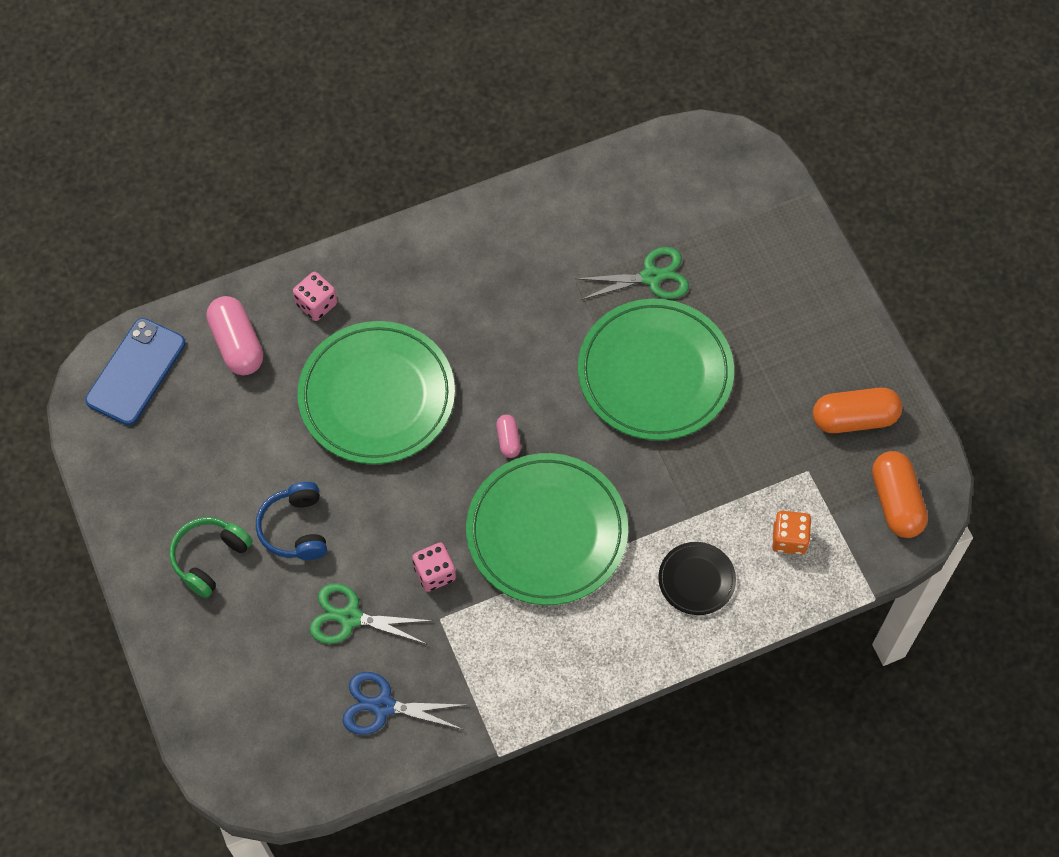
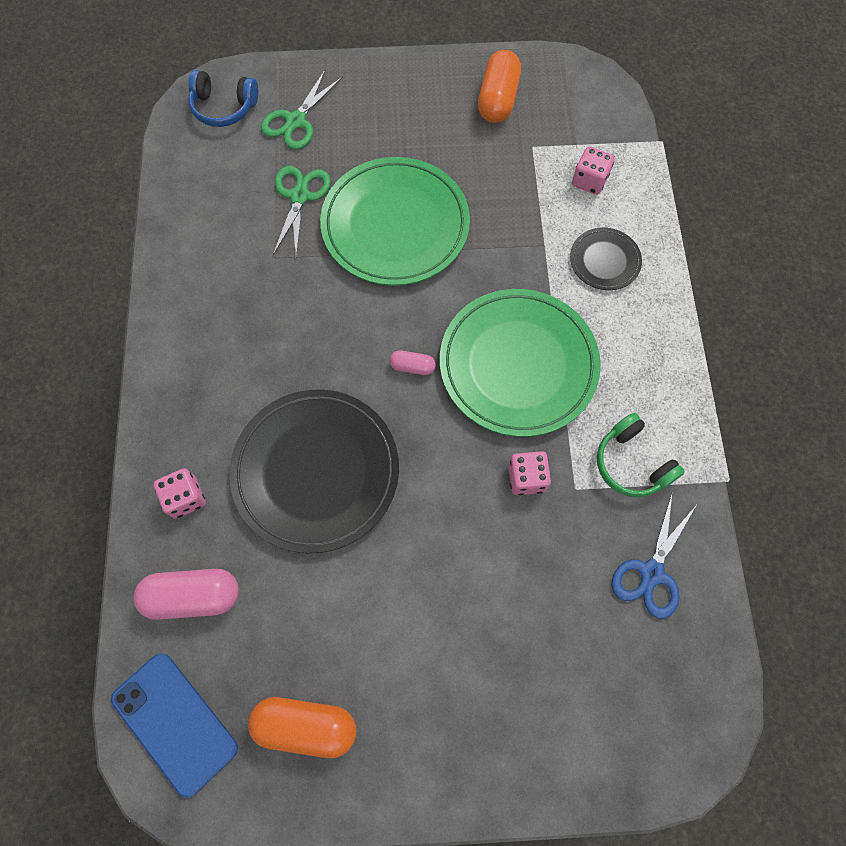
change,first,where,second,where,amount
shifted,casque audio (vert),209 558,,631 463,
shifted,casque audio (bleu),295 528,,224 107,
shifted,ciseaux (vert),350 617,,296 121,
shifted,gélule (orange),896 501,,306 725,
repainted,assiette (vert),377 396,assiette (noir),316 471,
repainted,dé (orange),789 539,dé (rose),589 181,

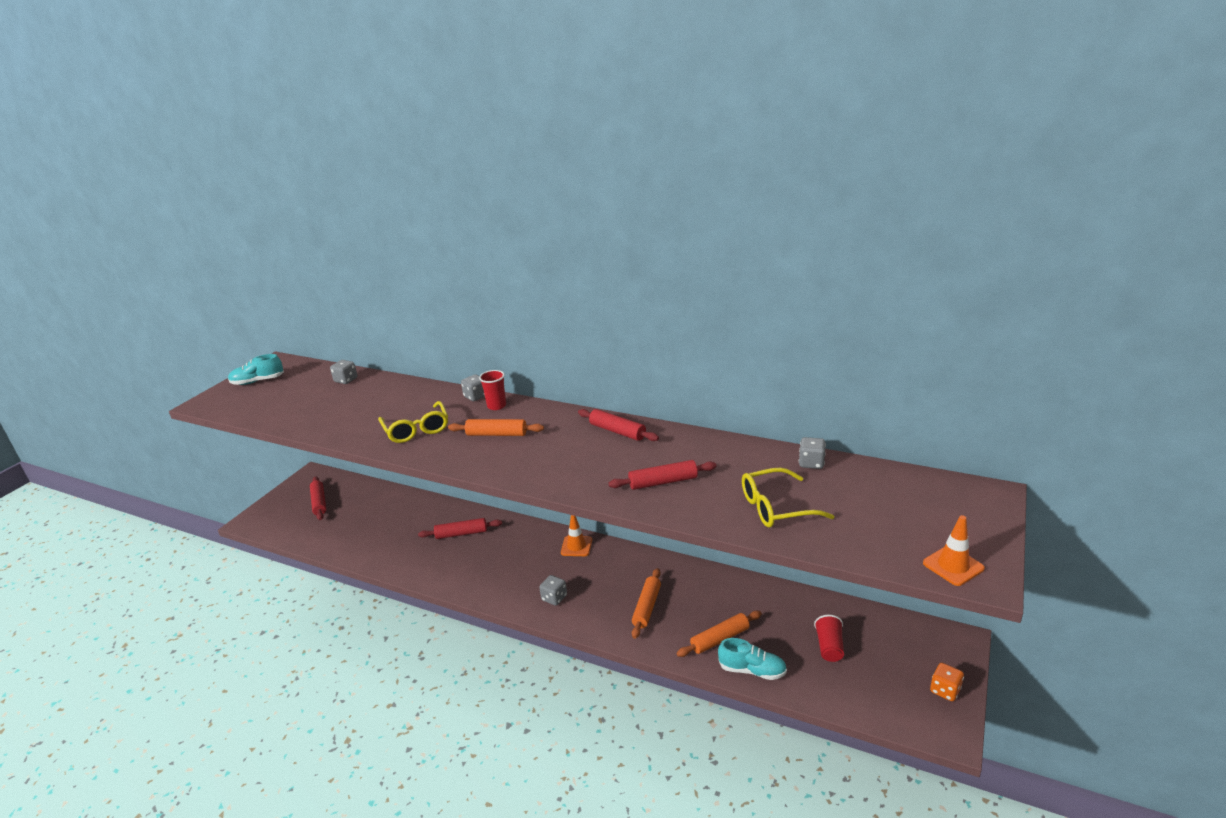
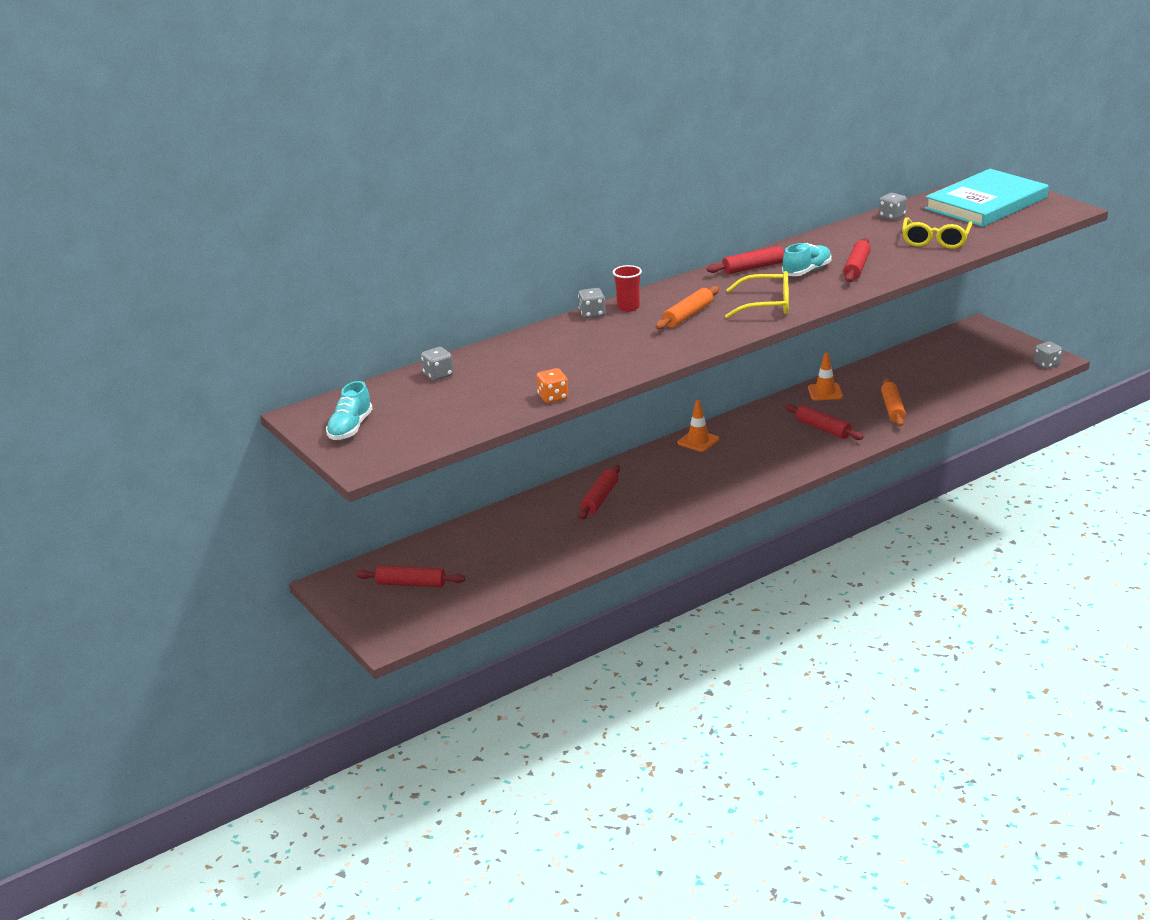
change,first,where,second,where,amount
gone,gobelet (rouge),829 647,,,
new,,,livre (turquoise),986 203,
shifted,lunettes (jaune),416 429,,766 305,
shifted,dé (gris),554 598,,1047 364,
shifted,chaussure (turquoise),752 670,,807 271,
shifted,cône de chantier (orange),953 566,,825 392,
shifted,dé (orange),945 690,,553 397,
repainted,rouleau à pâtisserie (orange),647 607,rouleau à pâtisserie (rouge),823 429,

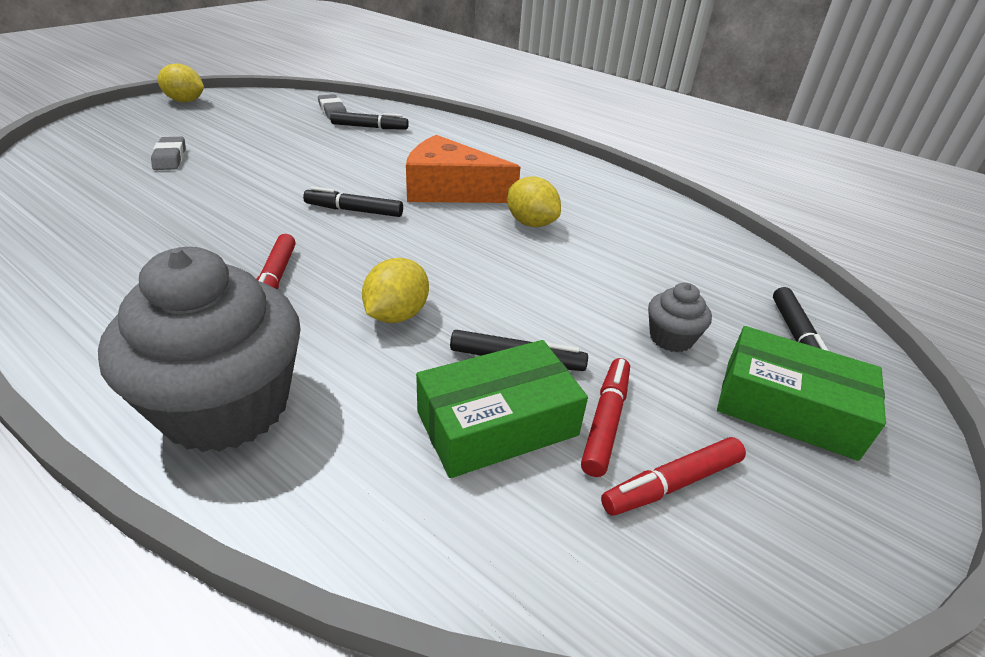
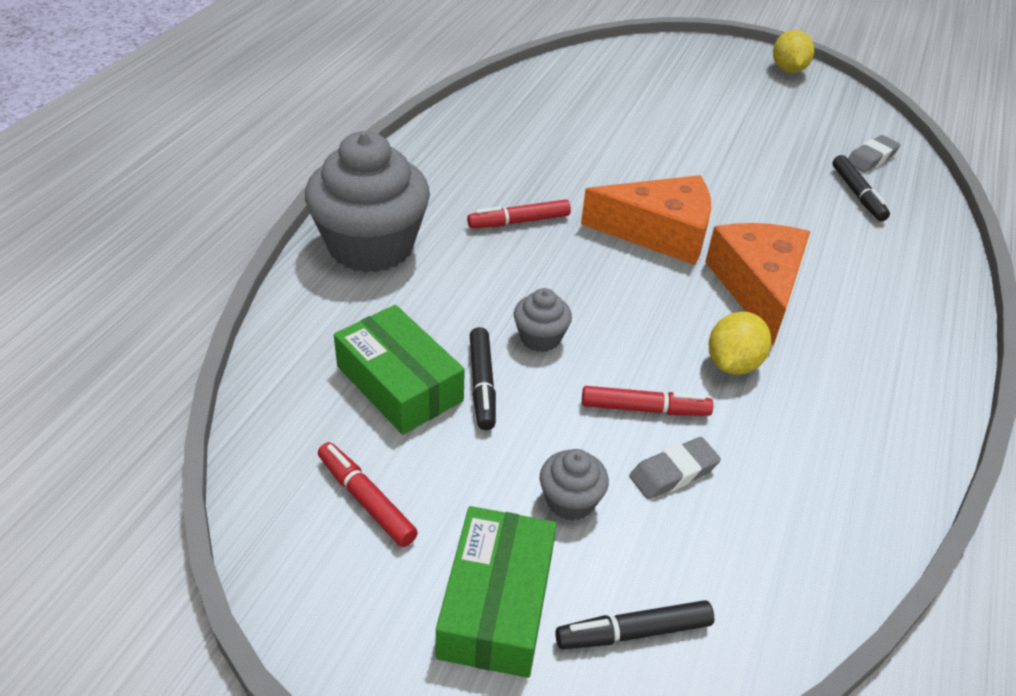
change,first,where,second,where,amount
gone,citron (jaune),397 315,,,
new,,,muffin (gris),540 338,
shifted,gomme (gris),170 158,,673 473,
shifted,feutre (rouge),605 421,,644 409,
swapped,feutre (noir),354 210,fromage (orange),659 233,

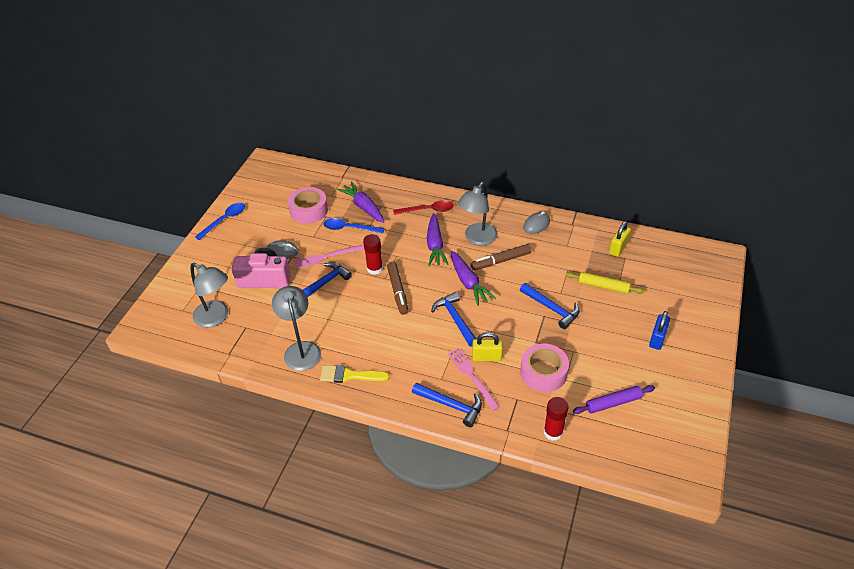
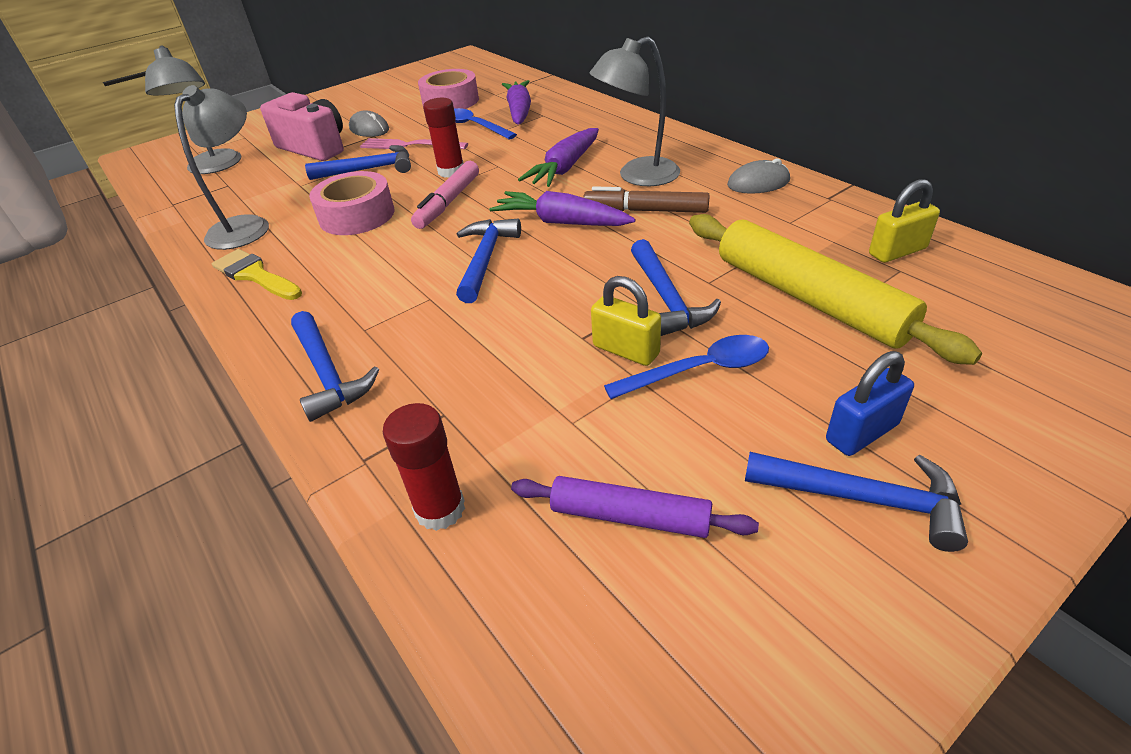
change,first,where,second,where,amount
gone,cuillère (rouge),428 210,,,
gone,fourchette (rose),472 376,,,
new,,,marteau (bleu),864 499,
shifted,cuillère (bleu),224 220,,699 370,
shifted,cadenas (jaune),487 357,,626 350,
shifted,ruban adhésif (rose),543 373,,357 215,
repainted,feutre (marron),398 291,feutre (rose),448 202,
rotated,carotte (violet),468 283,,561 222,105 degrees clockwise
scaled,rouleau à pâtisserie (jaune),603 286,,809 298,x1.80

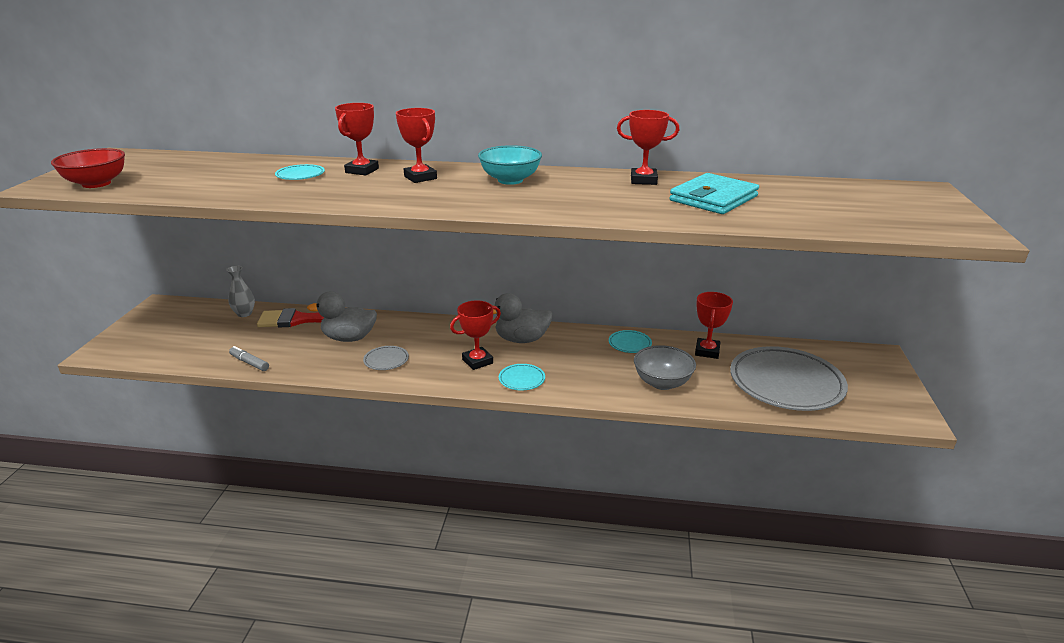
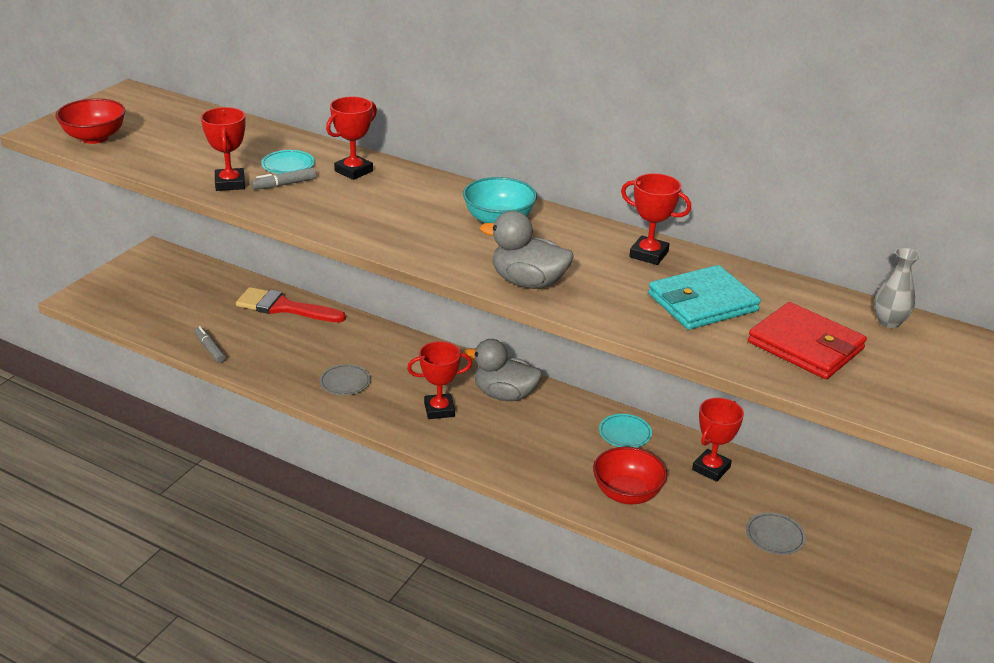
change,first,where,second,where,amount
gone,assiette (turquoise),521 379,,,
new,,,feutre (gris),284 184,
new,,,portefeuille (rouge),805 345,
shifted,vase (gris),244 314,,889 322,
shifted,canard (gris),349 338,,528 282,
shifted,trophée (rouge),420 177,,230 183,
repainted,bol (gris),662 383,bol (rouge),627 493,
scaled,assiette (gris),786 383,,774 536,x0.42

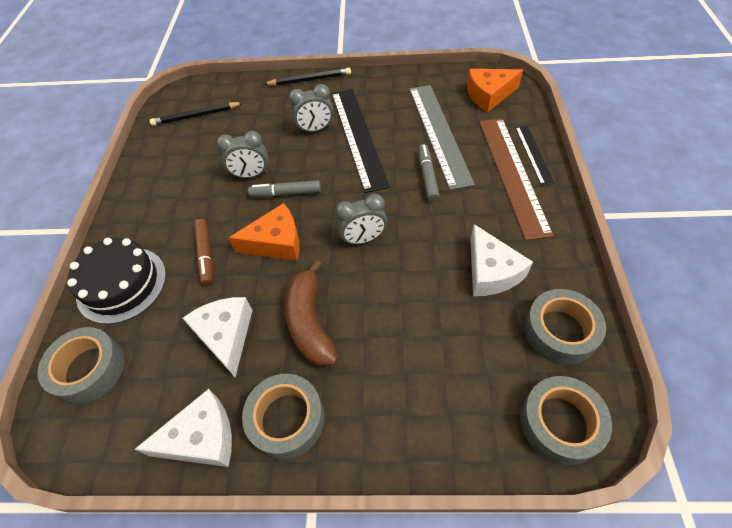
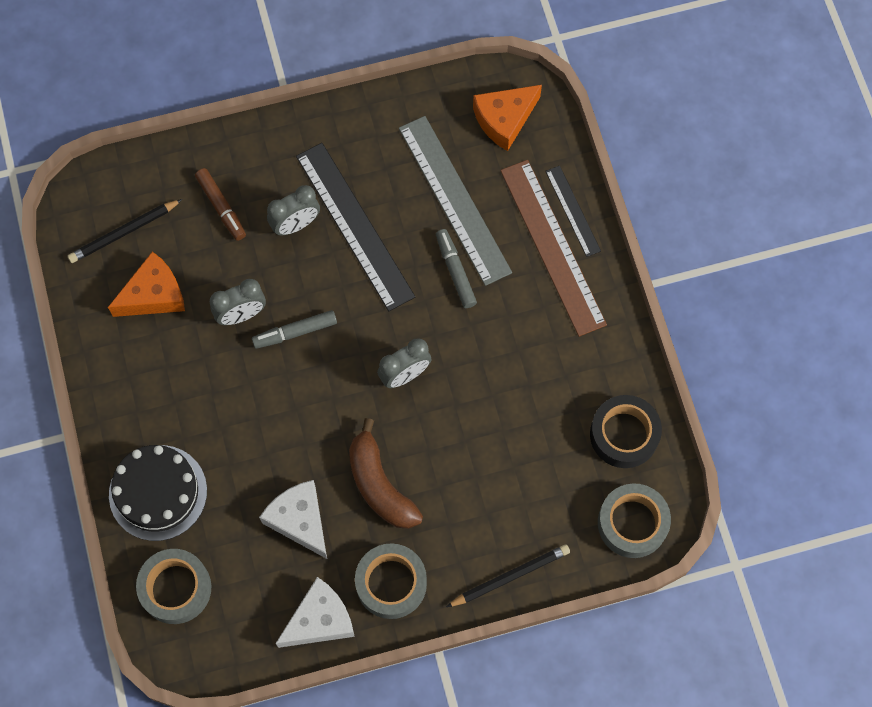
change,first,where,second,where,amount
gone,fromage (blanc),491 272,,,
shifted,feutre (marron),205 255,,221 207,
shifted,fromage (orange),276 242,,154 295,
shifted,crayon (noir),310 79,,510 576,
repainted,ruban adhésif (gris),559 331,ruban adhésif (noir),624 434,

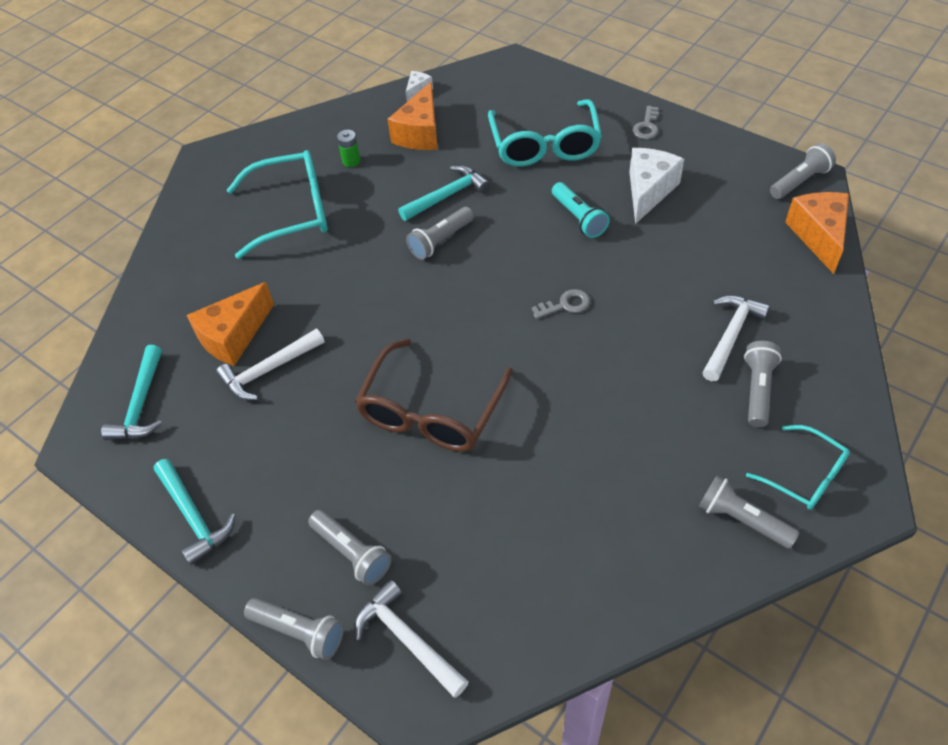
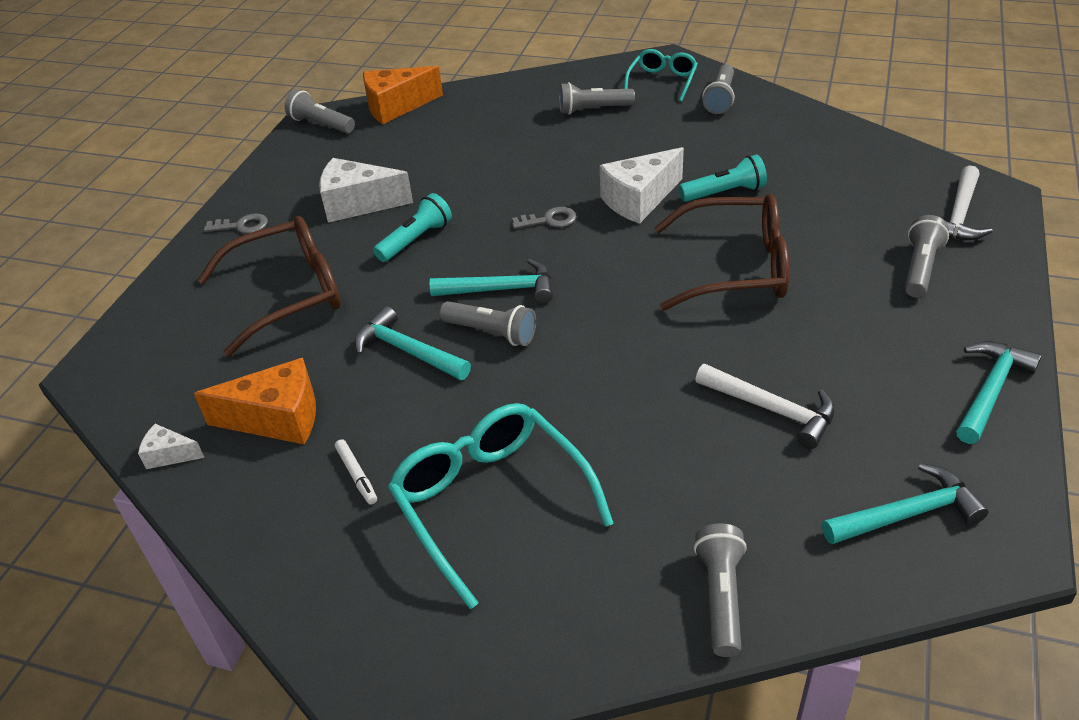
change,first,where,second,where,amount
gone,fromage (orange),233 336,,,
gone,marteau (blanc),730 335,,,
new,,,marteau (turquoise),501 289,
new,,,fromage (blanc),639 200,
new,,,lampe de poche (turquoise),724 193,
shifted,lampe de poche (gris),299 632,,721 597,
swapped,pile (vert),351 161,feutre (blanc),357 475,
repainted,lunettes (turquoise),545 145,lunettes (marron),288 294,
rotated,clé (gris),565 305,,549 220,120 degrees clockwise

